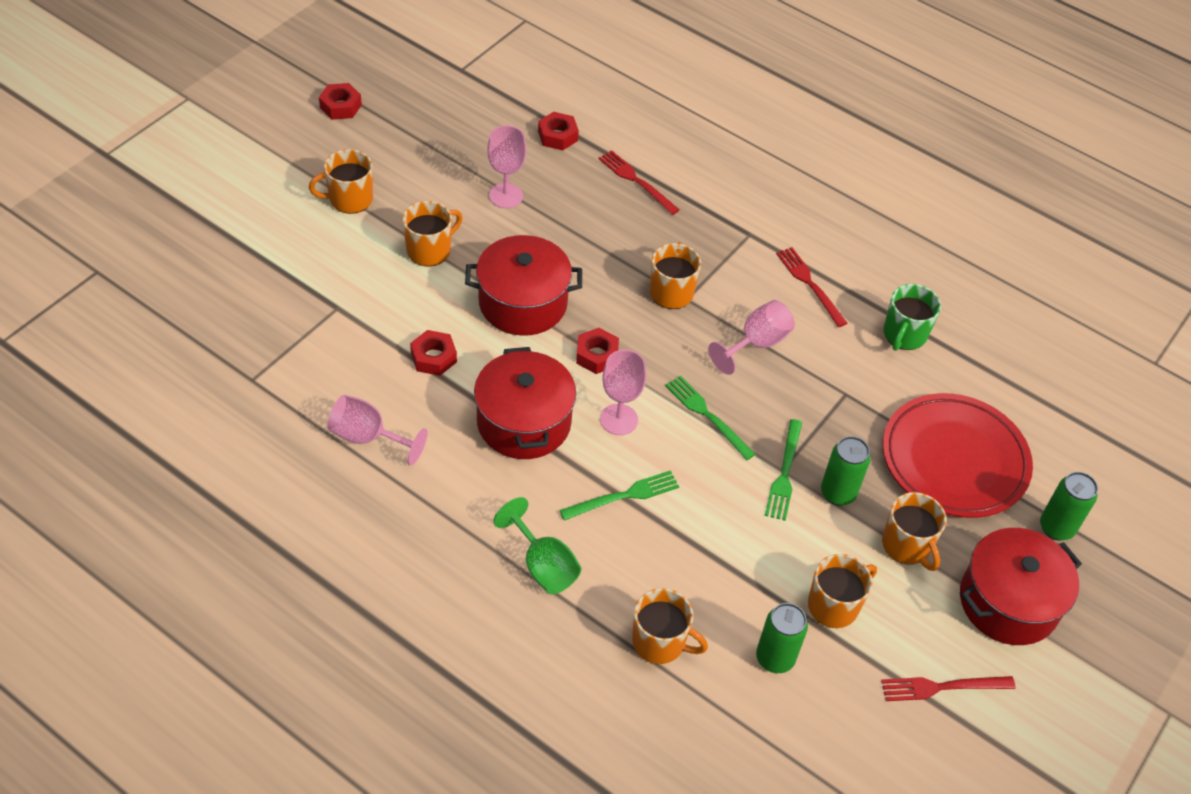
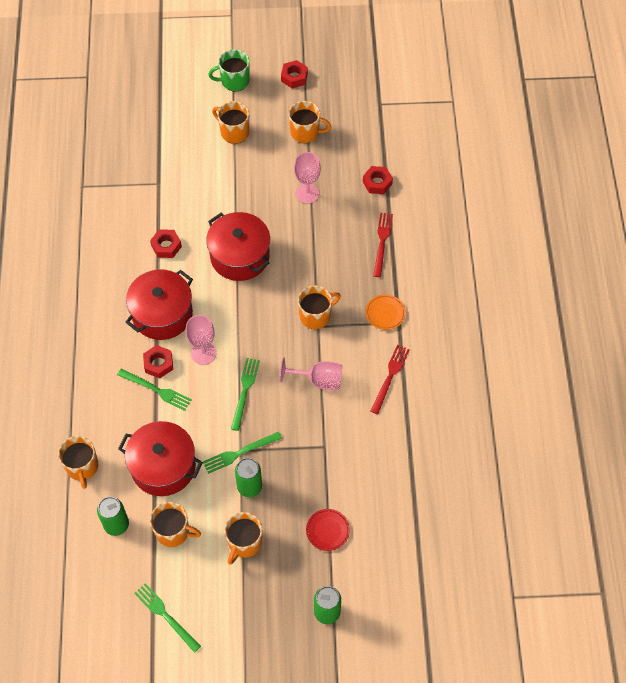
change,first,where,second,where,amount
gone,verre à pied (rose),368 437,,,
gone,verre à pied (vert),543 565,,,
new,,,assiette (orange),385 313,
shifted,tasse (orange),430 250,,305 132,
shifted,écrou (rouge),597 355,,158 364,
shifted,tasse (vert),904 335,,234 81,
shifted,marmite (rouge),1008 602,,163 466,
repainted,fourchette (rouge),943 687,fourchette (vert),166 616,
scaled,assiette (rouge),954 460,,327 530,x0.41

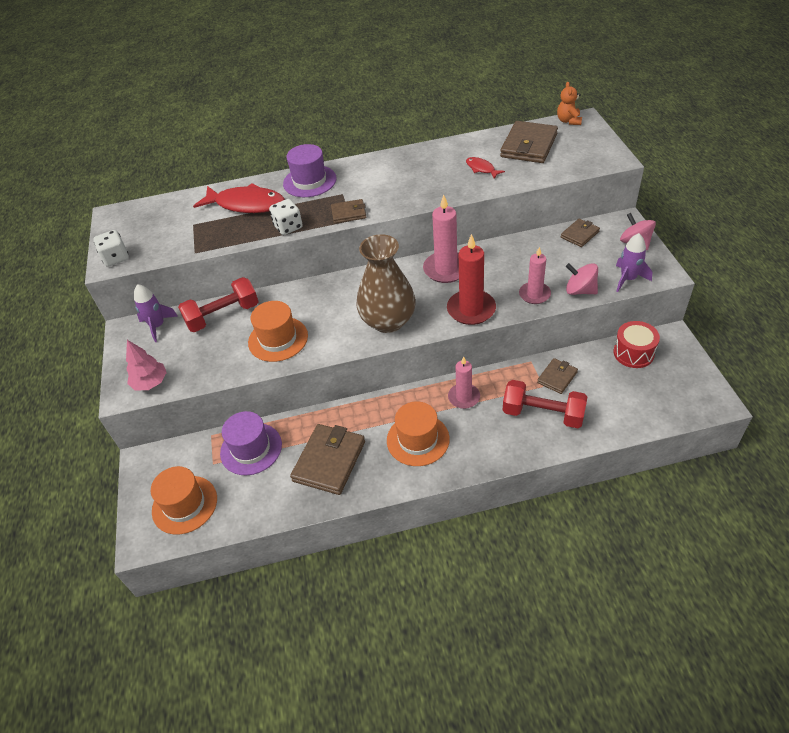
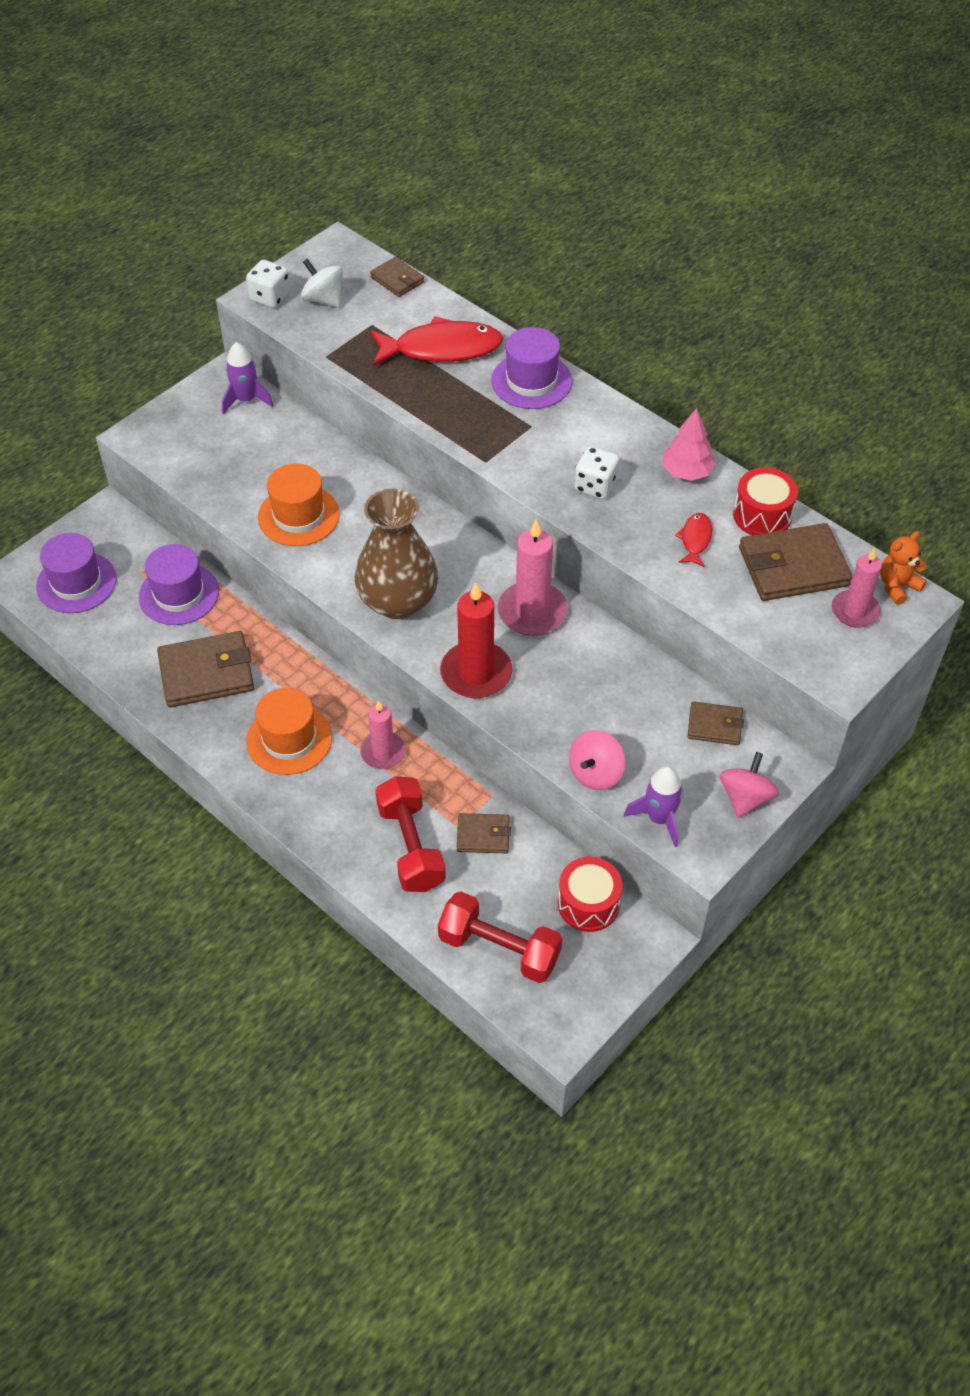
change,first,where,second,where,amount
new,,,toupie (blanc),323 299,
new,,,tambour (rouge),762 515,
shifted,arbre (rose),151 383,,686 472,
shifted,haltère (rouge),223 316,,499 949,
shifted,dé (blanc),288 227,,595 486,
shifted,portefeuille (marron),348 213,,397 279,
shifted,bougie (rose),534 294,,855 611,
repainted,chapeau (orange),184 504,chapeau (violet),76 582,
rotated,poisson (rouge),246 204,,441 349,75 degrees counterclockwise
rotated,toupie (rose),580 290,,595 773,135 degrees counterclockwise

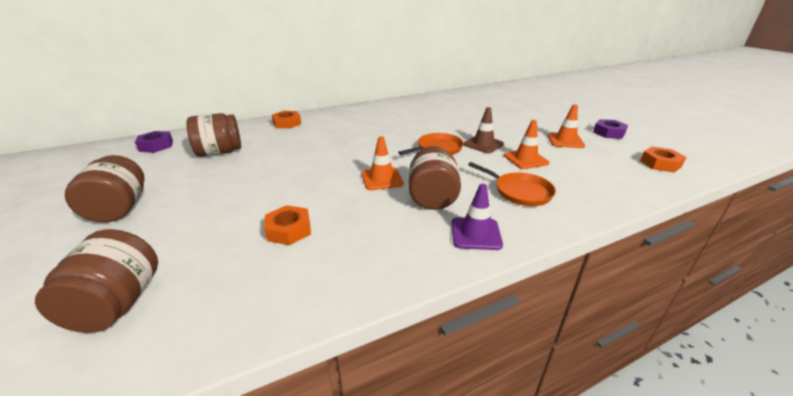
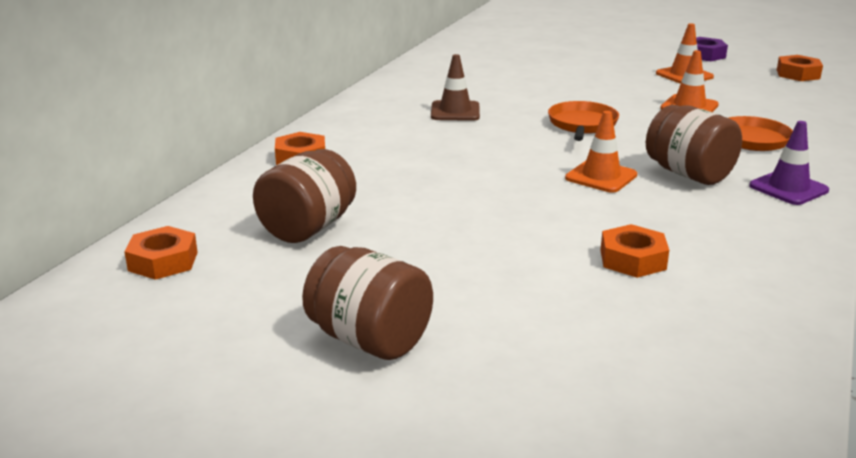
change,first,where,second,where,amount
gone,bocal (marron),117 304,,,
shifted,cône de chantier (marron),483 144,,455 111,
repainted,écrou (violet),156 146,écrou (orange),163 261,

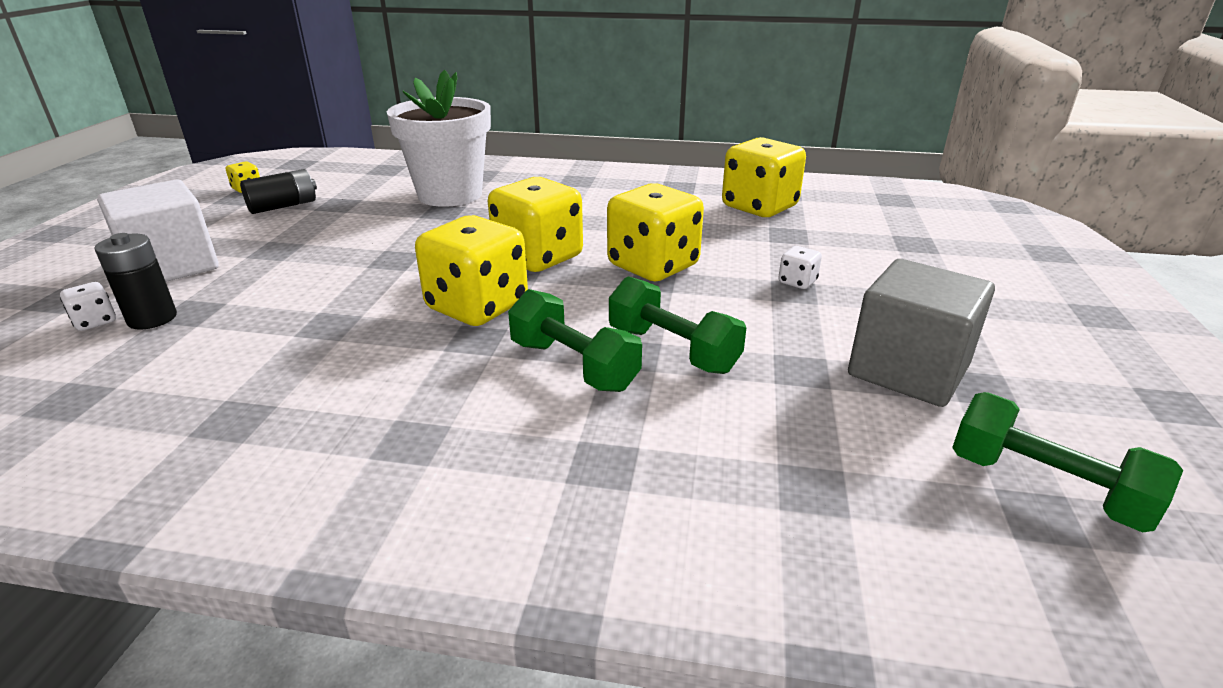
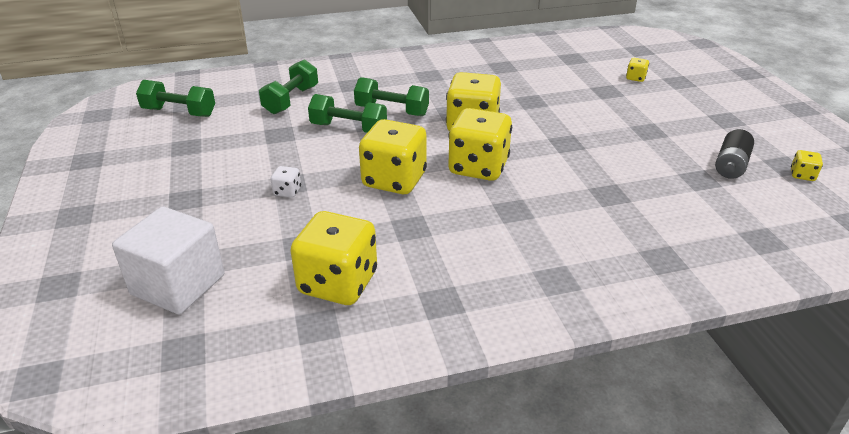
change,first,where,second,where,amount
gone,pile (noir),152 318,,,
gone,pot de fleurs (blanc),450 195,,,
gone,cube (gris),908 370,,,
new,,,haltère (vert),291 100,
shifted,cube (blanc),172 266,,178 285,
repainted,dé (blanc),95 322,dé (jaune),635 78,

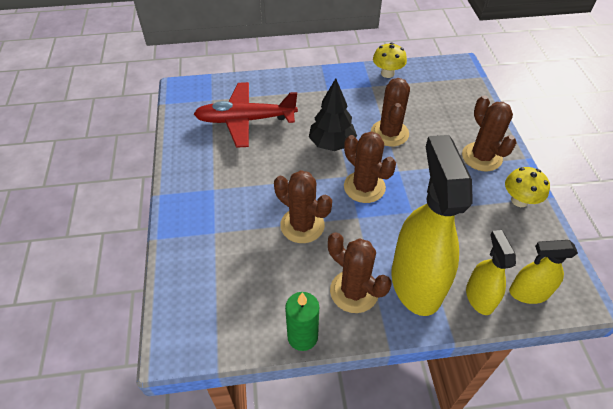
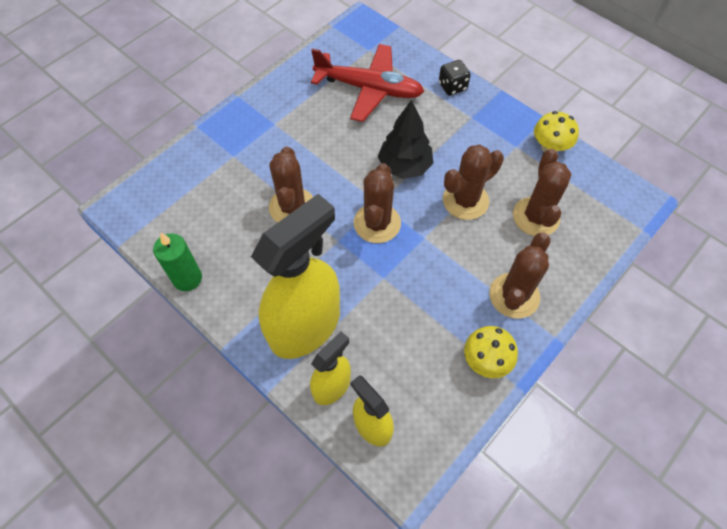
change,first,where,second,where,amount
new,,,dé (noir),452 87,
shifted,cactus (marron),354 291,,536 217,
rotated,avion (rouge),245 120,,369 89,150 degrees clockwise

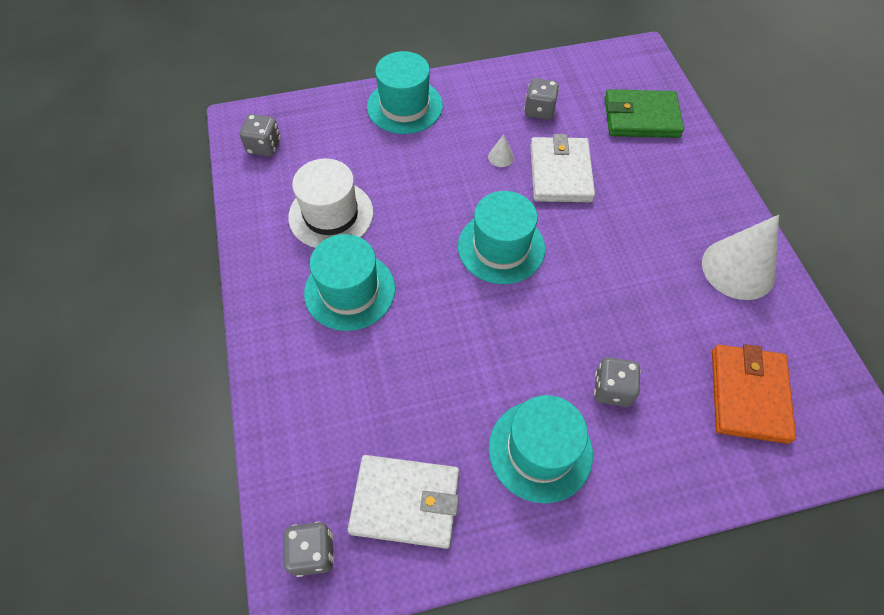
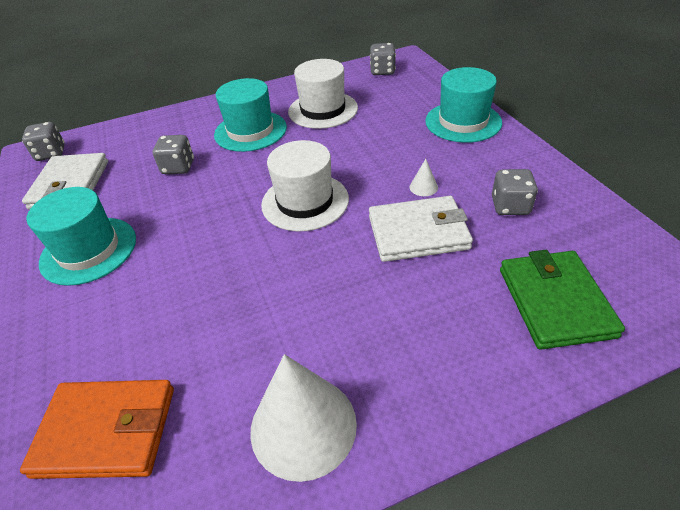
change,first,where,second,where,amount
shifted,dé (gris),612 389,,178 167,
repainted,chapeau (turquoise),501 247,chapeau (blanc),305 201,

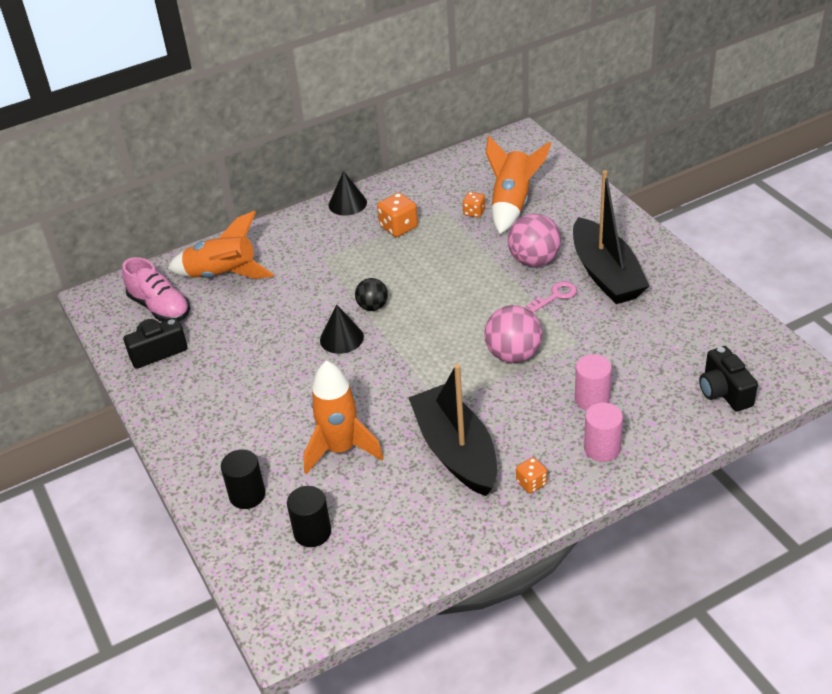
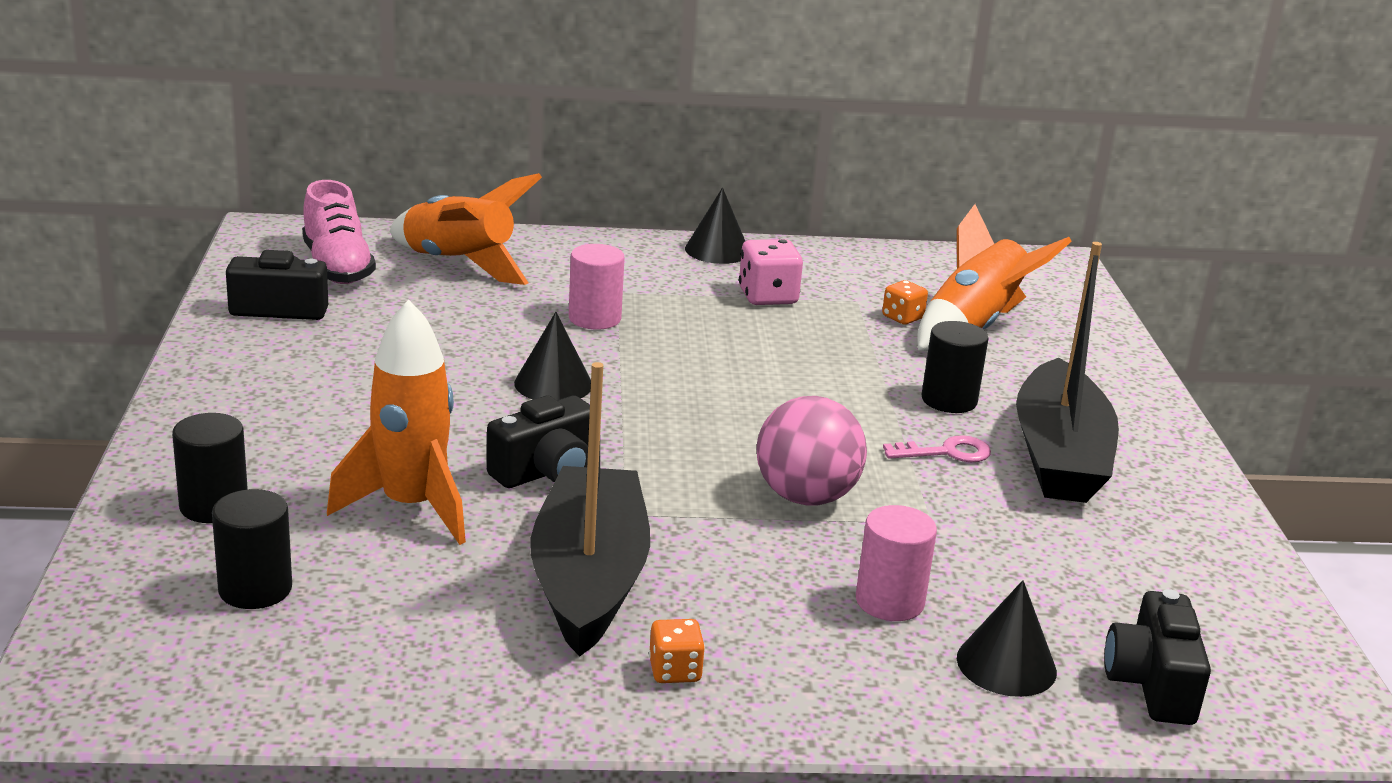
change,first,where,second,where,amount
gone,balle (noir),372 306,,,
new,,,appareil photo (noir),546 471,
new,,,cône (noir),1006 664,
shifted,cylindre (rose),602 448,,594 318,
swapped,balle (rose),534 260,cylindre (noir),949 400,
repainted,dé (orange),398 227,dé (rose),768 297,

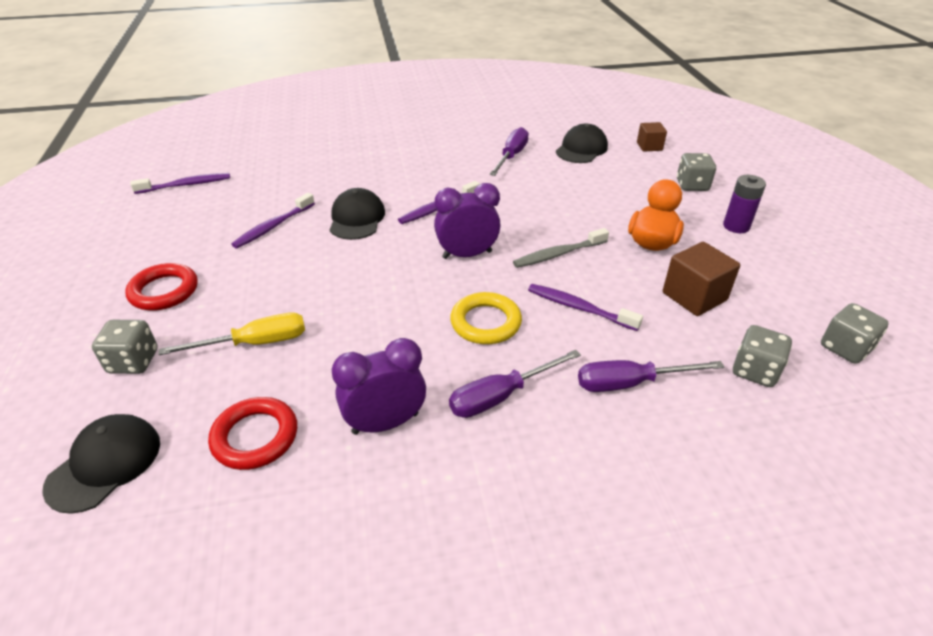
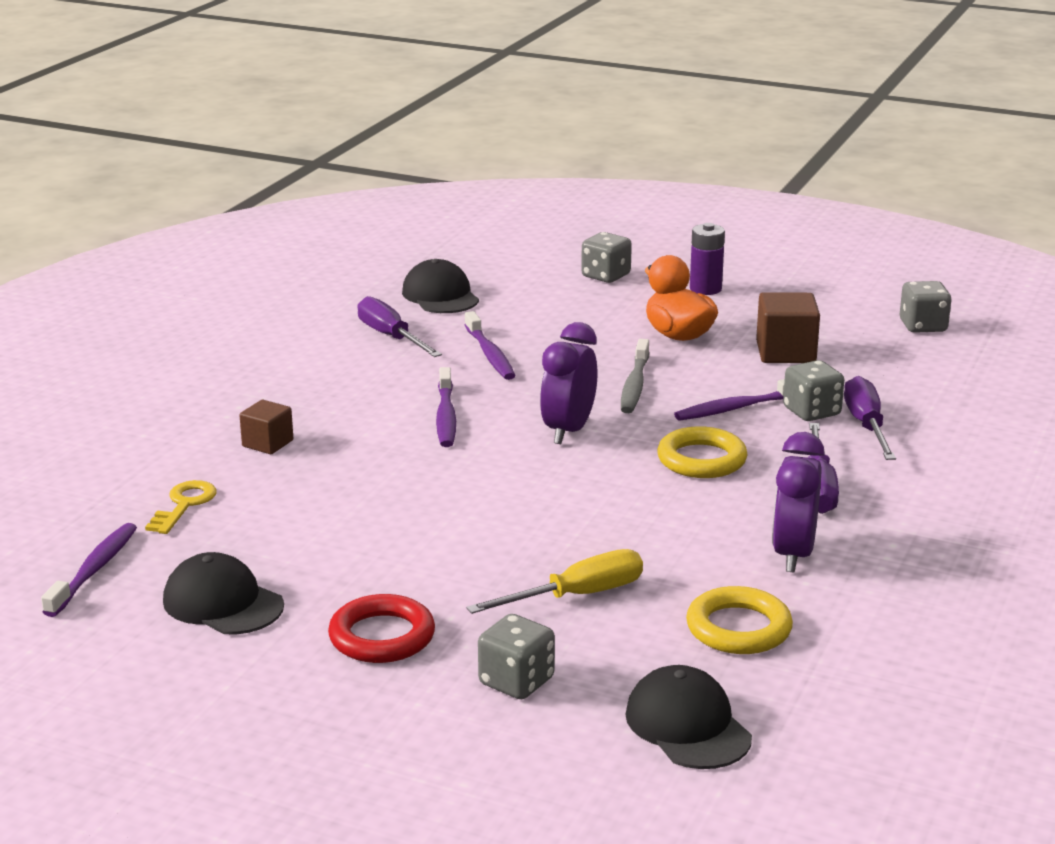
change,first,where,second,where,amount
new,,,clé (jaune),184 505,
shifted,brosse à dents (violet),273 226,,490 354,
shifted,casquette (noir),357 218,,223 603,
shifted,cube (marron),649 146,,267 443,
shifted,dé (gris),755 371,,811 412,
repainted,anneau (rouge),255 437,anneau (jaune),738 628,
rotated,tournevis (jaune),255 343,,577 596,45 degrees clockwise
rotated,tournevis (violet),630 383,,866 426,150 degrees clockwise

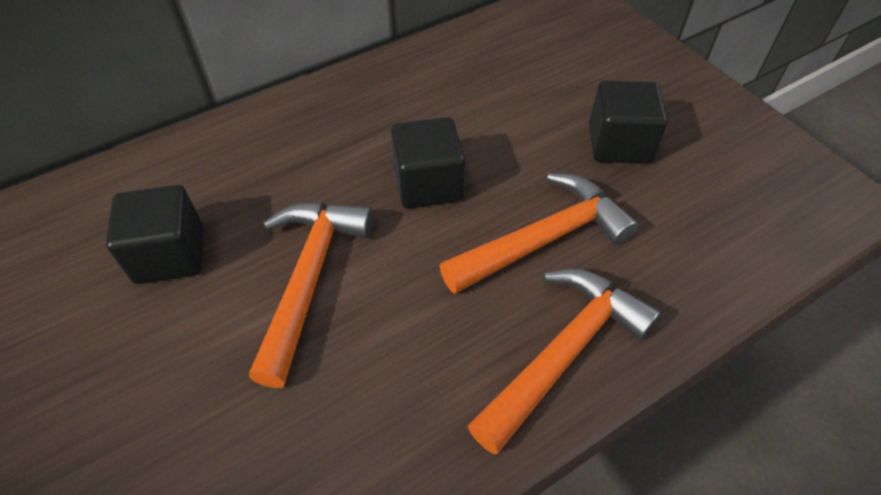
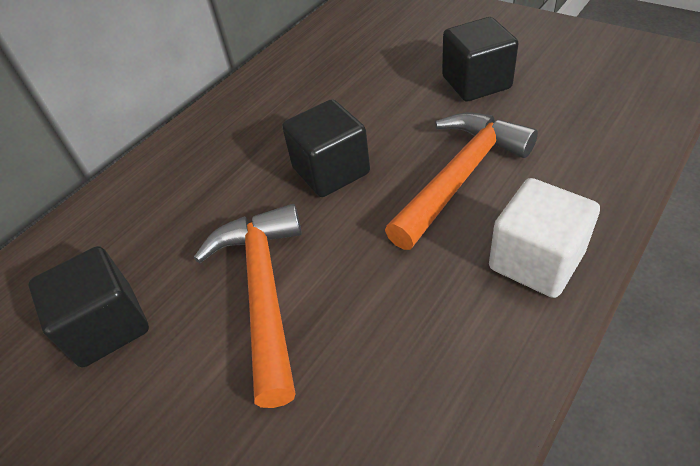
change,first,where,second,where,amount
swapped,marteau (orange),564 353,cube (blanc),536 260,

